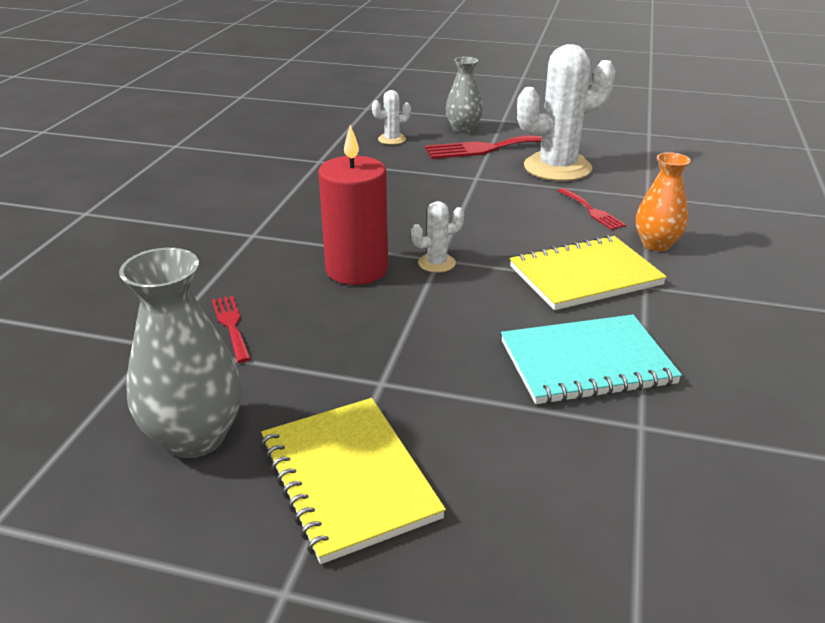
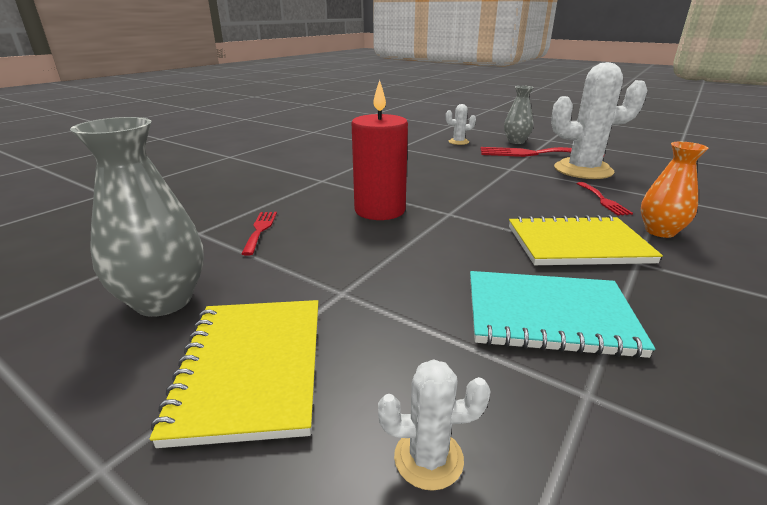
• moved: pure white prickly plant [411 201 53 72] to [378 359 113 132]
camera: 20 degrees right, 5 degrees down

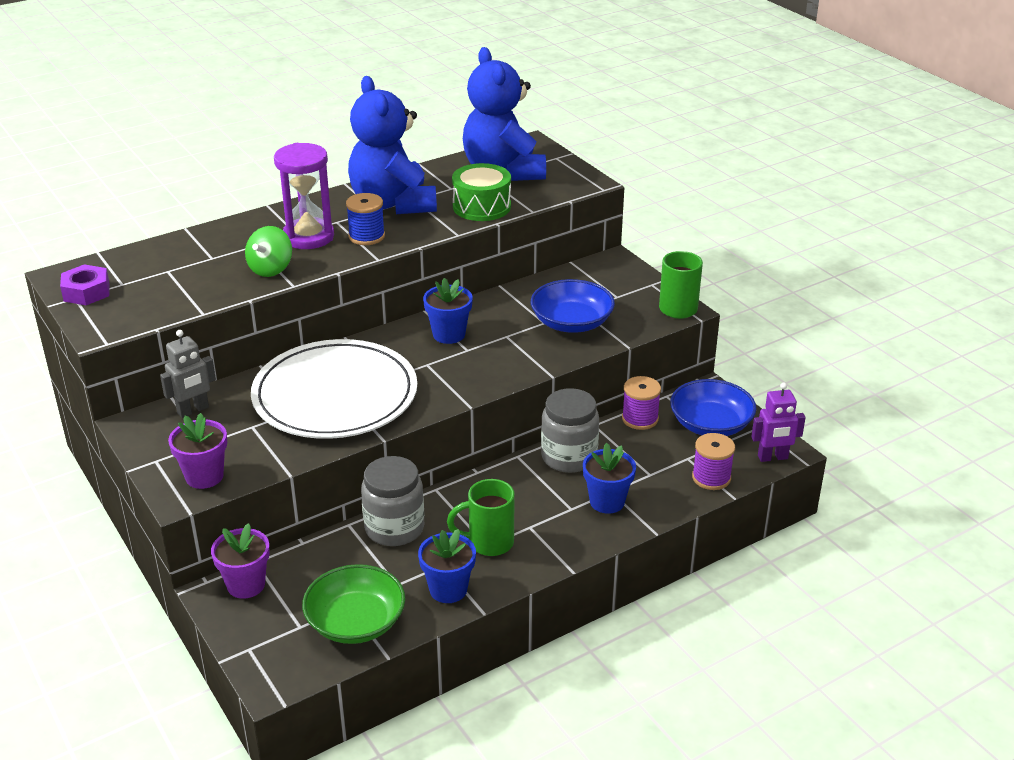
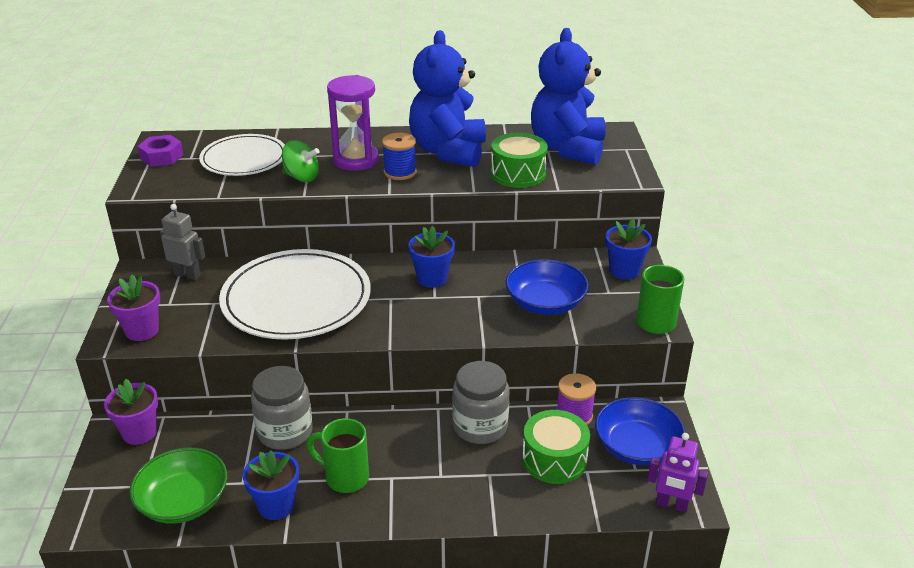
• turned: gray robot figure [160 330 56 88] = [160 204 45 76] 150 degrees counterclockwise
• turned: leaf-green whirligig [245 226 47 51] = [282 140 38 42] 120 degrees counterclockwise
• moved: cobalt plant pot [583 443 53 71] to [606 218 46 62]
• removed: violet bobbin [692 433 43 57]
• added: pure white flat dish [199 134 86 42]
• added: leaf-green drum [522 410 68 74]
camera: 30 degrees right, 0 degrees up

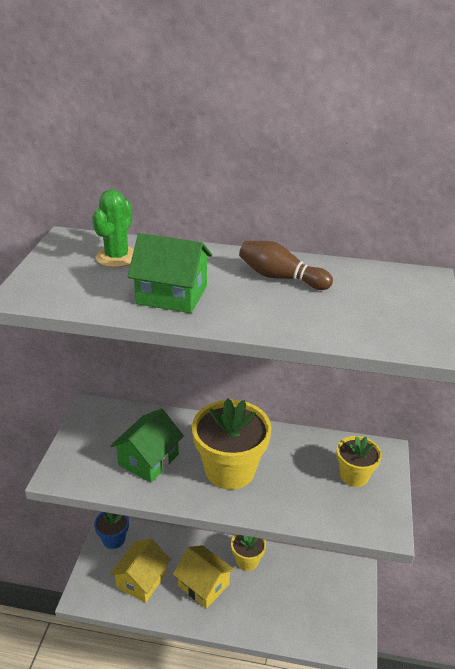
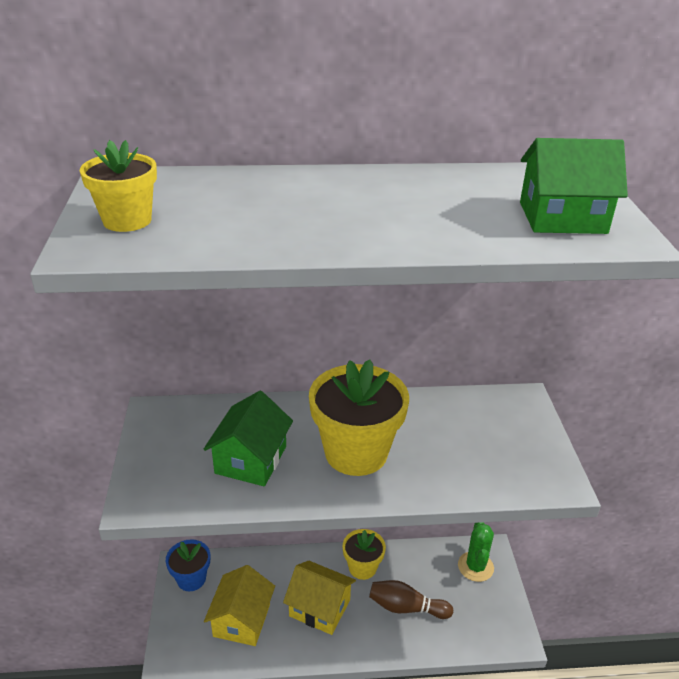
• moved: leaf-green prickly plant [92 190 42 77] to [458 522 36 60]
• moved: leaf-green cottage [127 233 85 80] to [520 138 108 96]
• moved: russet skittle [239 241 94 49] to [369 580 84 39]
• moved: golden plant pot [336 436 46 51] to [80 140 77 92]
camera: 15 degrees left, 0 degrees up

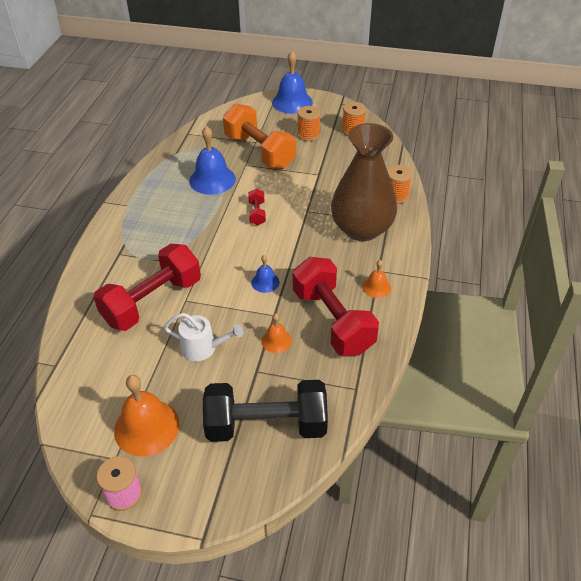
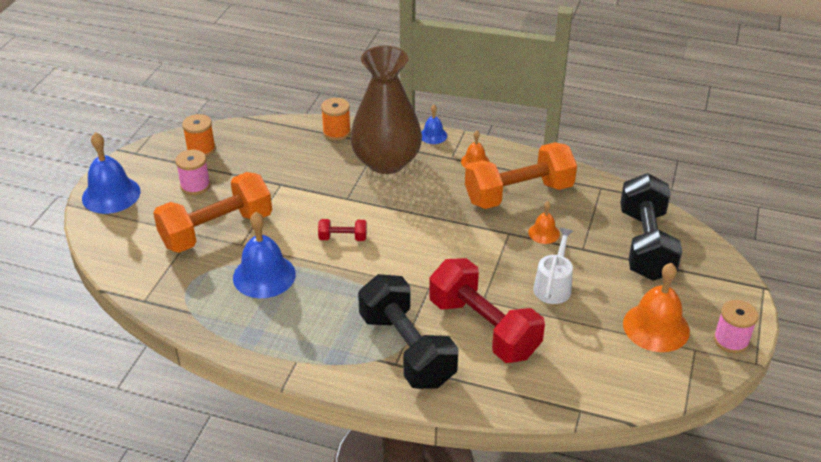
• moved: cobalt bell [251 255 29 38] to [421 105 26 39]
• recoloured: crimson dumbbell [293 257 86 99] to orange-coloured dumbbell [465 142 112 67]
• recoloured: orange-coloured bobbin [297 106 24 35] to rose-pink bobbin [175 149 35 46]
• added: jet-black dumbbell [358 274 100 115]
camera: 85 degrees left, 5 degrees down

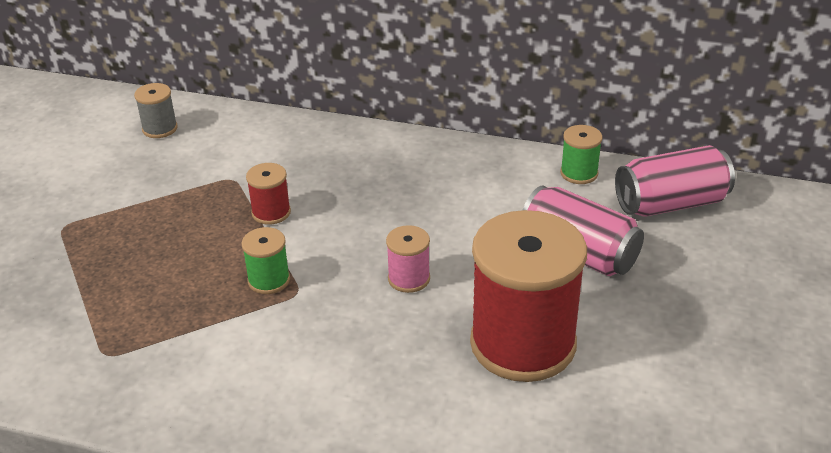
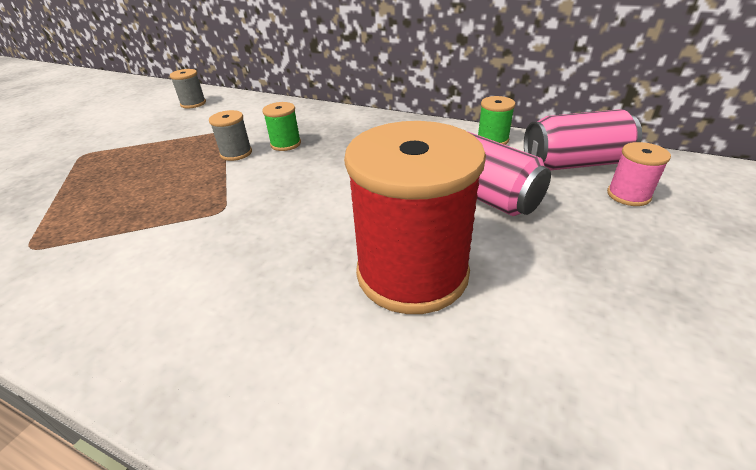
• moved: leaf-green bobbin [242 227 48 67] to [262 102 39 49]
• recoloured: crimson bobbin [246 163 45 62] to gray bobbin [209 110 43 51]
• moved: rose-pink bobbin [386 225 44 68] to [607 142 64 64]
camera: 10 degrees right, 0 degrees up

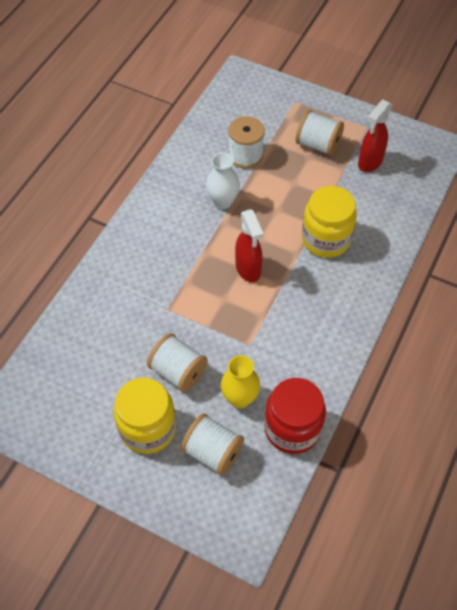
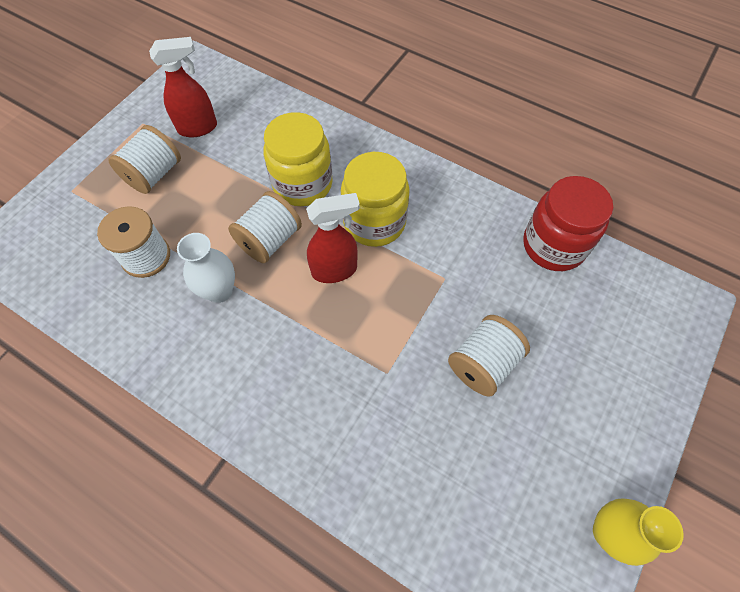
• moved: golden jar [114 378 62 76] to [341 152 69 95]
• moved: pure white bobbin [181 413 63 63] to [228 191 74 72]
• moved: golden flower vase [221 355 39 53] to [593 498 91 68]
• turned: crimson spray bottle [358 100 35 72] = [149 37 68 101] 60 degrees counterclockwise
camera: 85 degrees left, 5 degrees up

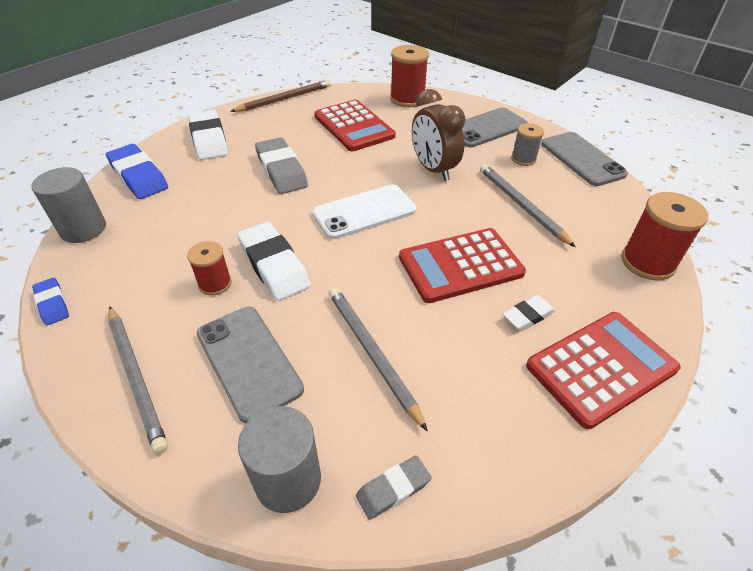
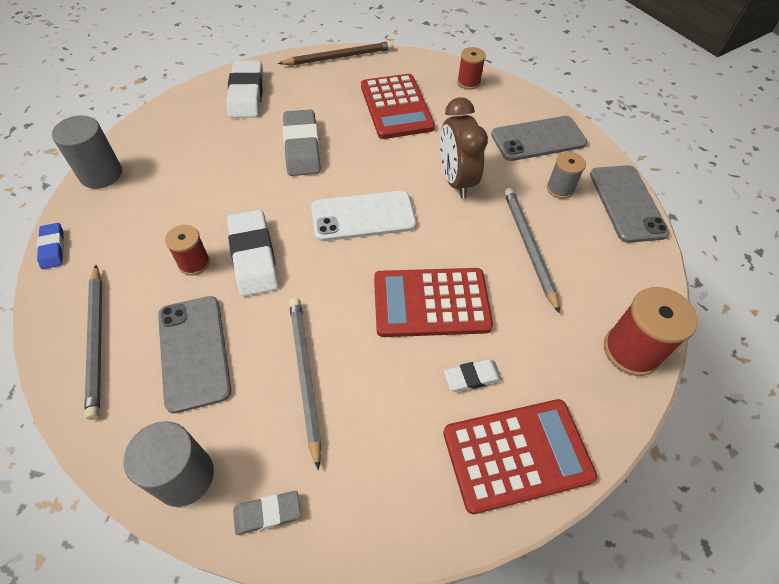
• removed: cobalt pencil eraser [106 144 62 55]
• resized: crimson bobbin [390 45 39 62] = [457 47 29 43] x0.60
camera: 15 degrees right, 10 degrees up

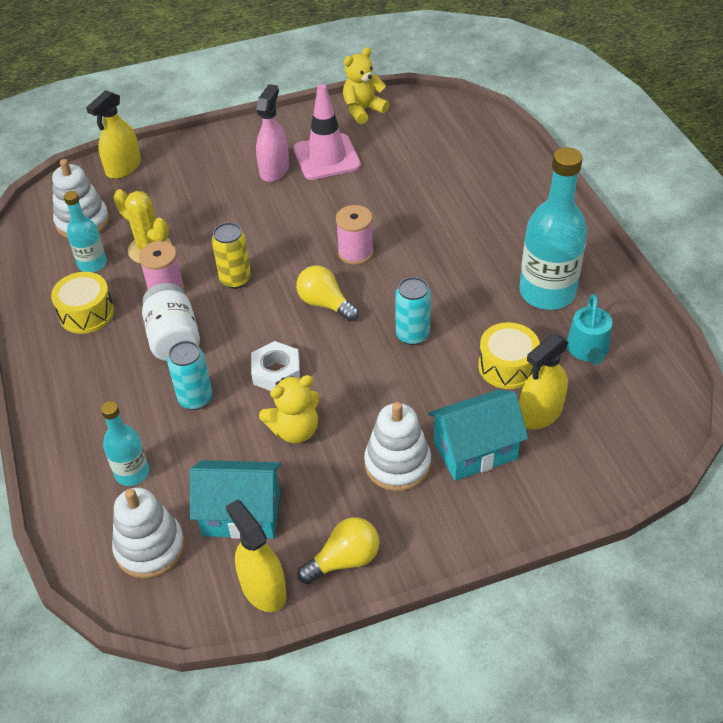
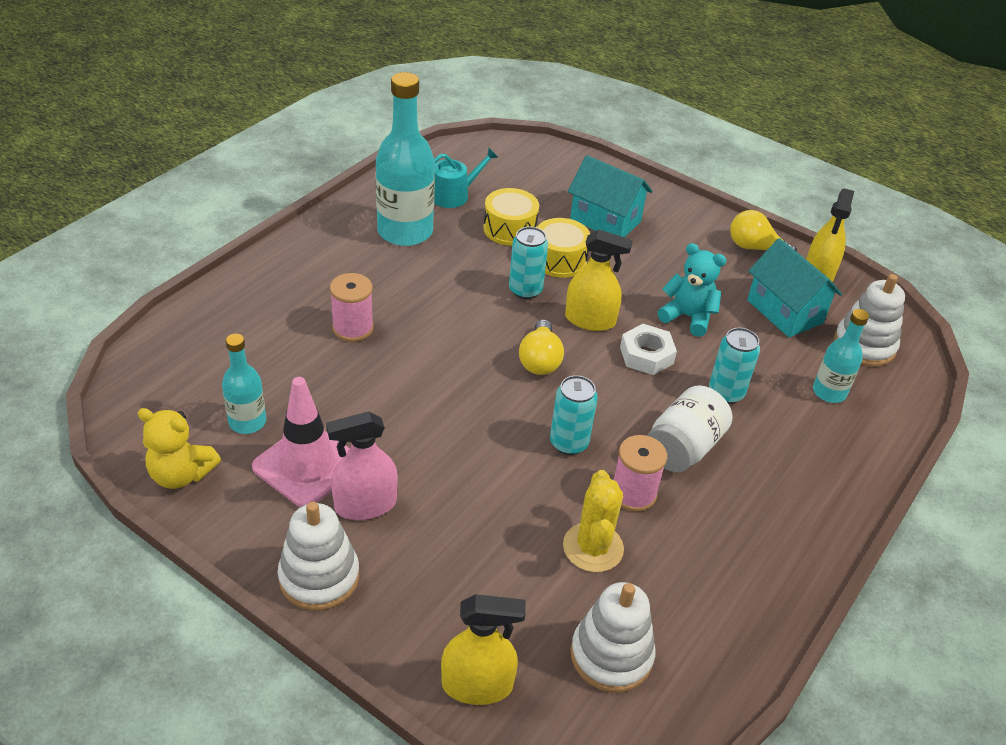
• moved: golden drum [51 272 63 62] to [537 218 53 60]
• moved: teal drink bottle [64 191 43 81] to [222 334 44 100]
• recoloured: golden tin [212 222 39 67] to teal tin [550 375 48 80]
• recoloured: golden stuffed bear [259 375 61 68] to teal stuffed bear [658 243 68 94]
• moved: rose-pink bobbin [336 205 38 60] to [330 273 44 69]
• moved: pure white stacking rings [364 402 67 89] to [278 502 81 109]
• moved: golden spray bottle [519 334 50 96] to [565 230 68 101]
camera: 130 degrees left, 5 degrees down

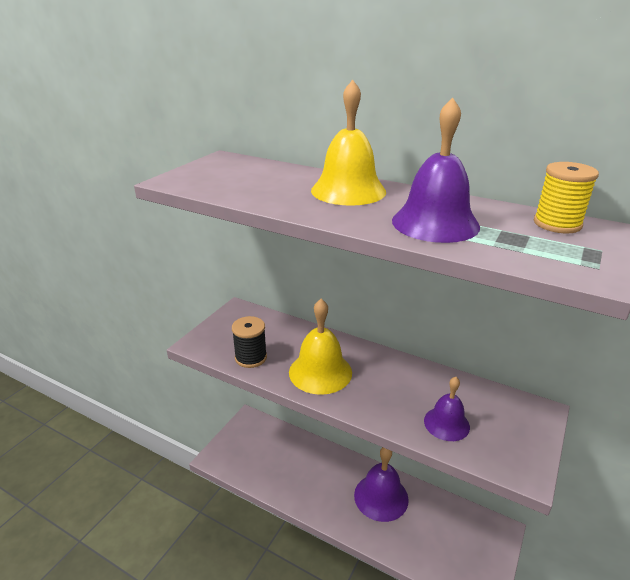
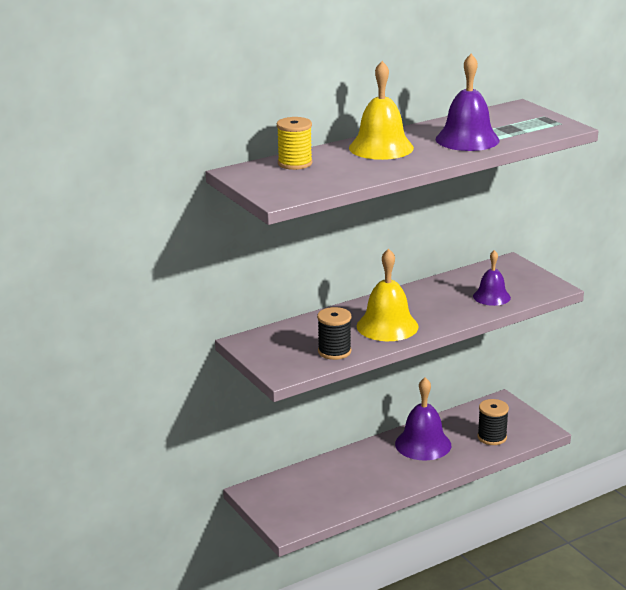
• moved: golden bobbin [534 162 65 72] to [277 117 36 53]
• added: jet-black bobbin [478 399 31 46]
camera: 60 degrees left, 5 degrees down

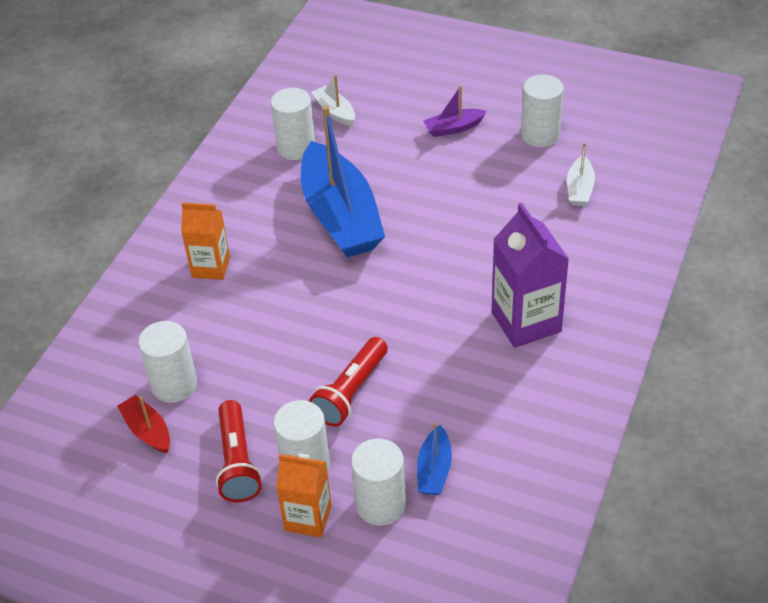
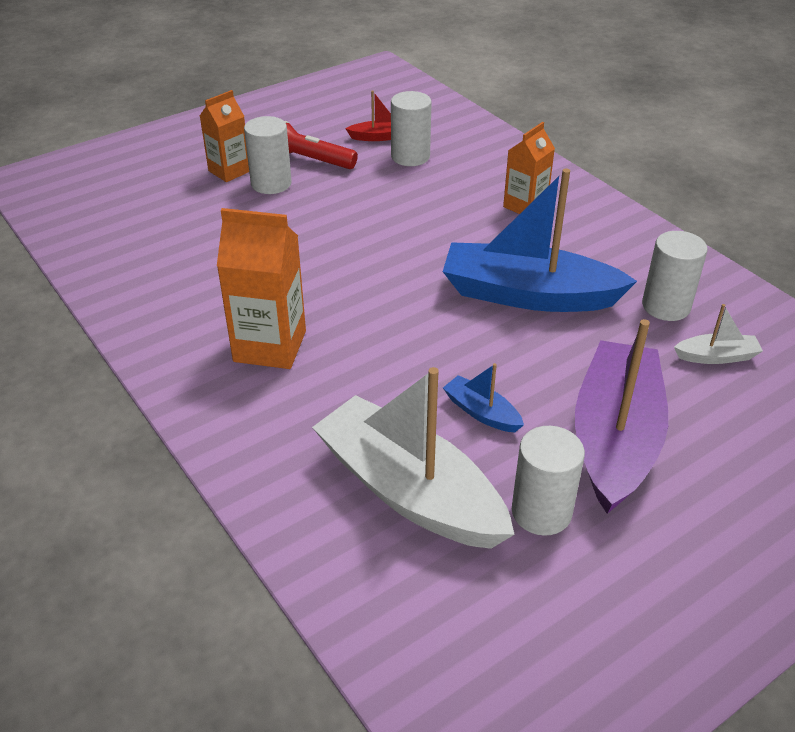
• removed: crimson flashlight [309 337 79 89]
• removed: pure white cylinder shape [351 439 55 87]
• moved: cobalt toy boat [417 423 35 72] to [443 363 81 70]
• resized: violet toy boat [423 86 64 51] = [575 319 93 195] x2.33
• recoloured: violet milk carton [492 203 77 145] to orange-coloured milk carton [217 208 89 161]
• resized: pure white toy boat [567 143 28 63] = [312 367 203 182] x2.33
camera: 120 degrees right, 5 degrees down

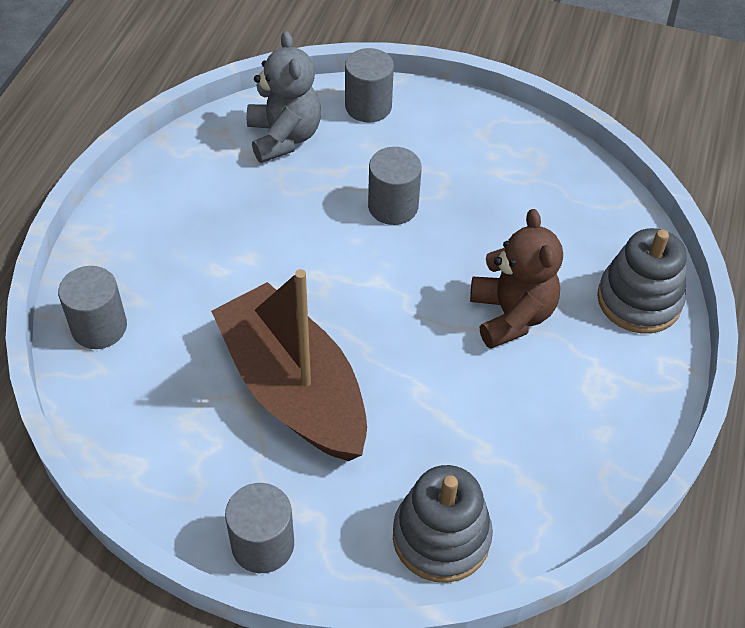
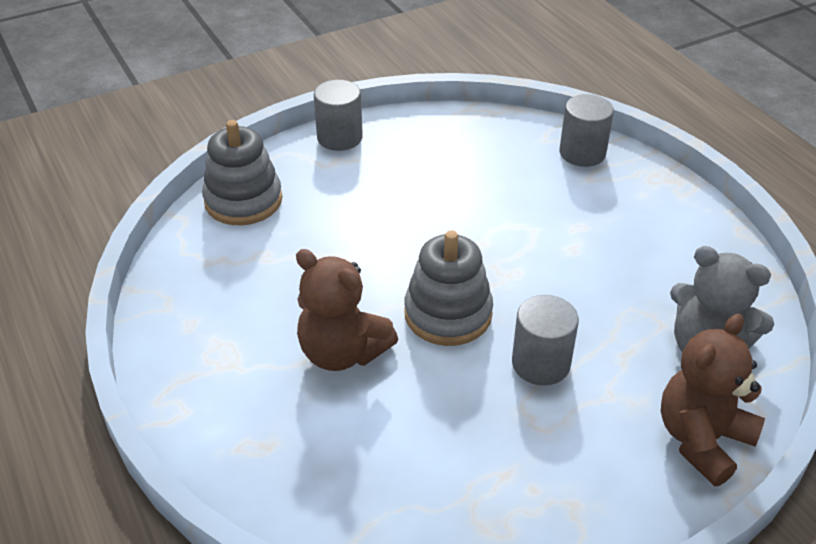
• removed: russet toy boat [211 269 156 192]
• replaced: gray cylinder shape [345 48 49 75] to russet stuffed bear [661 314 104 172]
• moved: gray stacking rings [597 228 90 106] to [404 230 89 116]
camera: 135 degrees right, 10 degrees down

